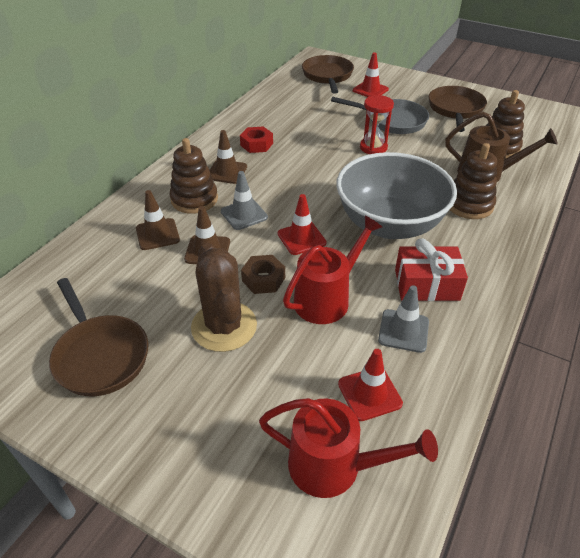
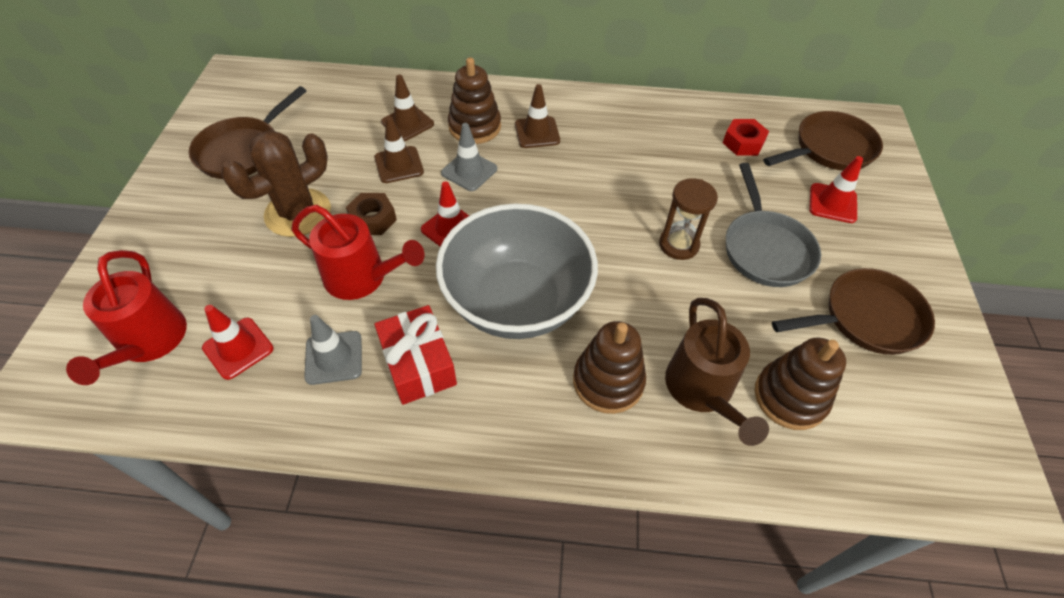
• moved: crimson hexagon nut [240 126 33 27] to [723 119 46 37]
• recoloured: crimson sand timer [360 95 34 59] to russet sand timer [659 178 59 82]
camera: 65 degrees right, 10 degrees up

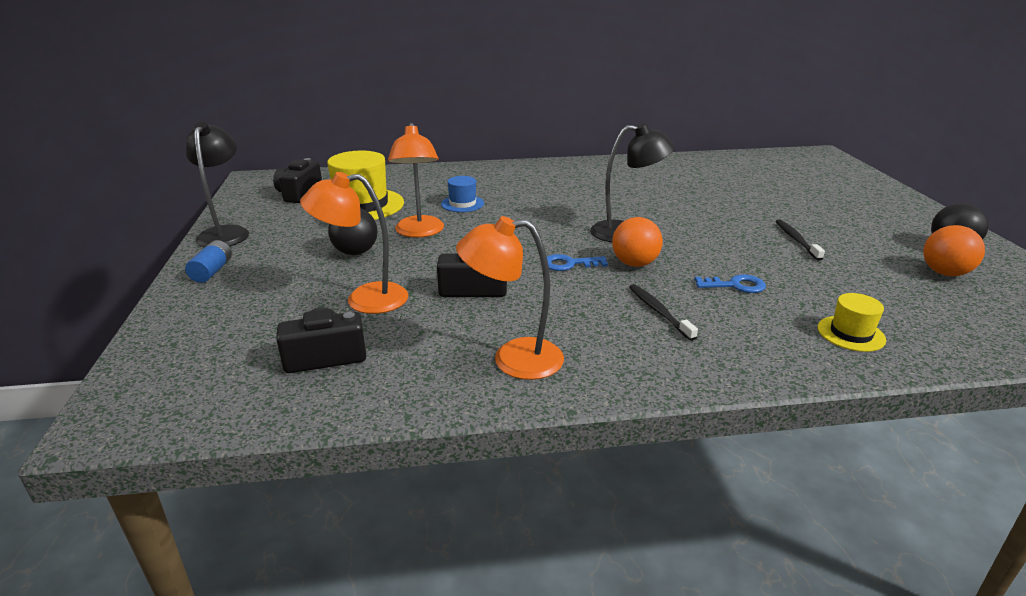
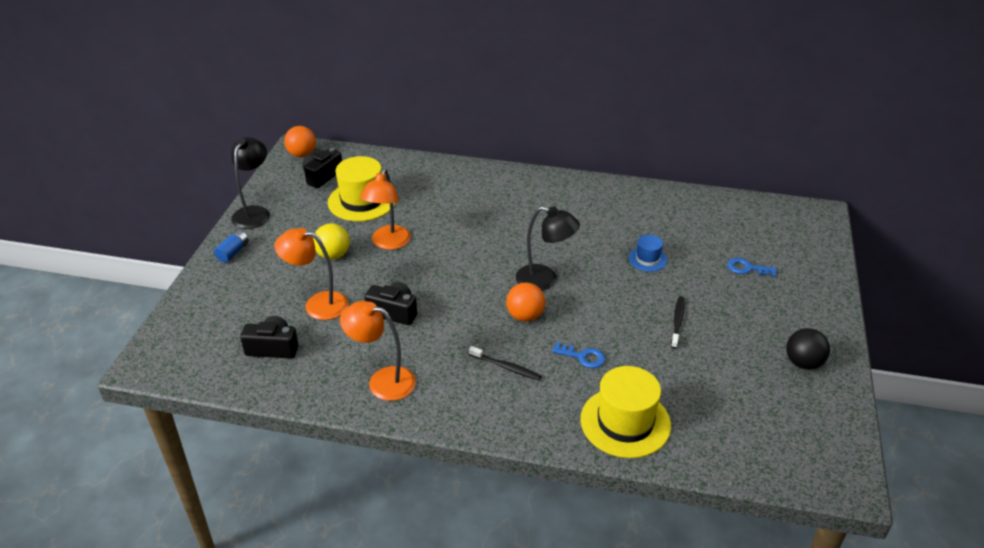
• recoloured: jet-black sphere [328 208 50 47] to golden sphere [313 223 37 37]
• moved: cobalt top hat [441 176 43 36] to [629 235 38 37]
• moved: cobalt latchkey [547 254 61 17] to [727 258 50 19]
• turned: jet-black toothbrush [629 284 69 57] = [469 346 73 35] 120 degrees clockwise
• resized: golden top hat [818 293 68 59] = [580 366 91 92] x1.93
• moved: orange-coloured sphere [923 225 62 51] to [284 126 32 31]
camera: 20 degrees right, 10 degrees up

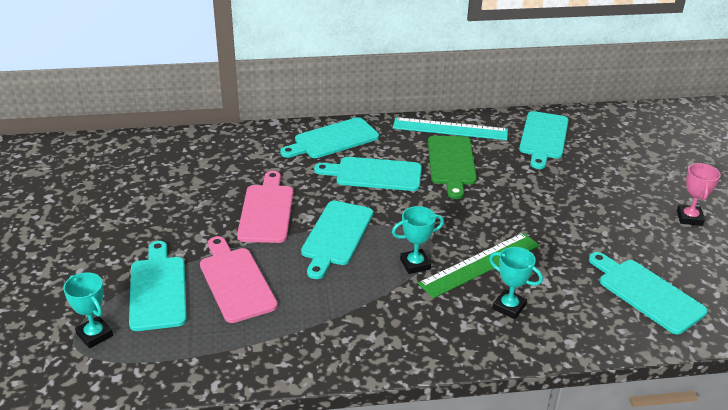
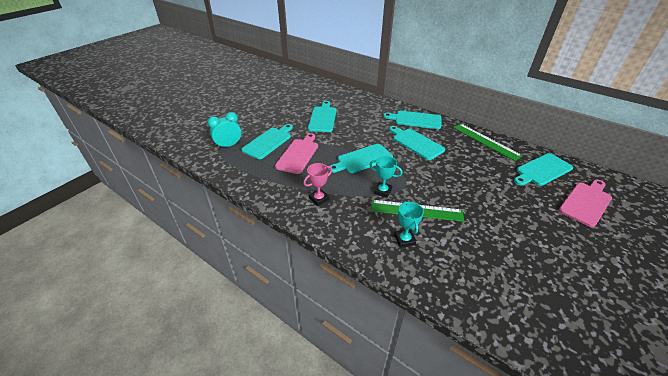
• replaced: teal prize cup [63 272 50 76] to teal bedside clock [208 112 33 37]
• moved: rose-pink chopping board [237 171 56 72] to [559 180 53 47]
• recoloured: teal straightedge [393 117 115 23] to leaf-green straightedge [453 124 70 37]
• removed: leaf-green chopping board [428 136 49 63]
• moved: teal chopping board [589 252 119 82] to [308 101 28 31]
• moved: rose-pink prize cup [677 163 44 63] to [303 163 29 43]
camera: 45 degrees right, 5 degrees up

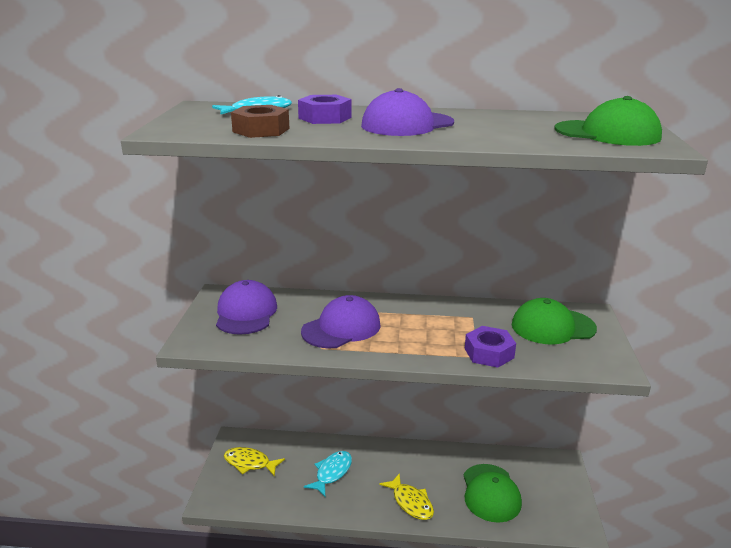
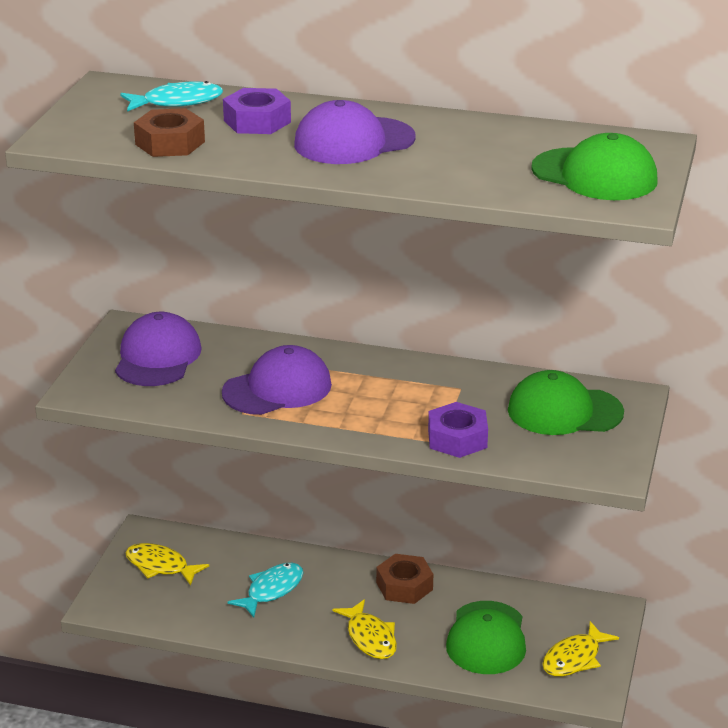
• added: russet hexagon nut [376 554 57 50]
• added: golden fish [542 621 77 56]
camera: 10 degrees right, 5 degrees up

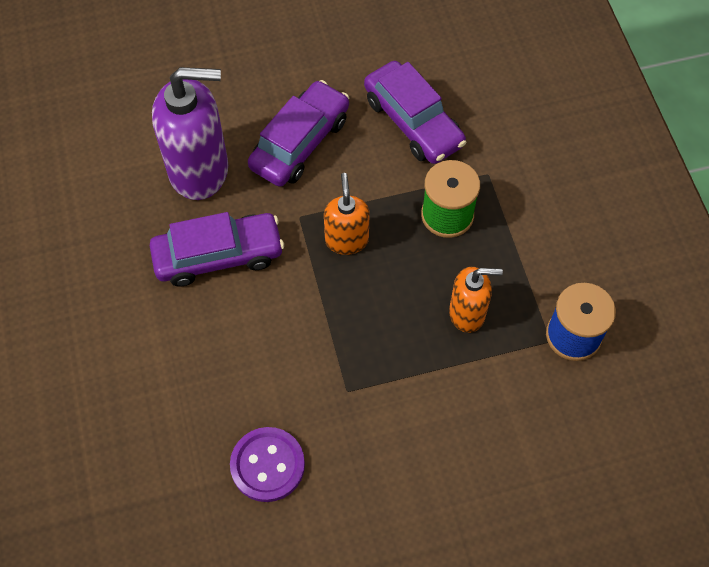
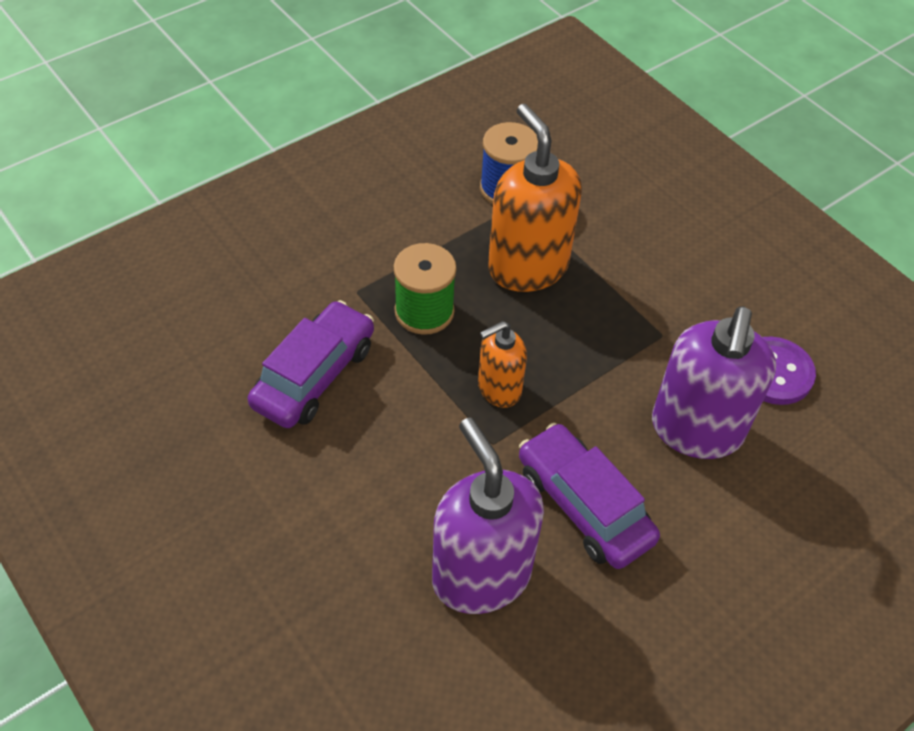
• removed: violet toy car [248 80 101 107]
• resized: orange-coloured pump bottle [449 267 54 66] = [488 104 94 188] x1.79
• added: violet pump bottle [652 307 124 152]
camera: 115 degrees left, 10 degrees down

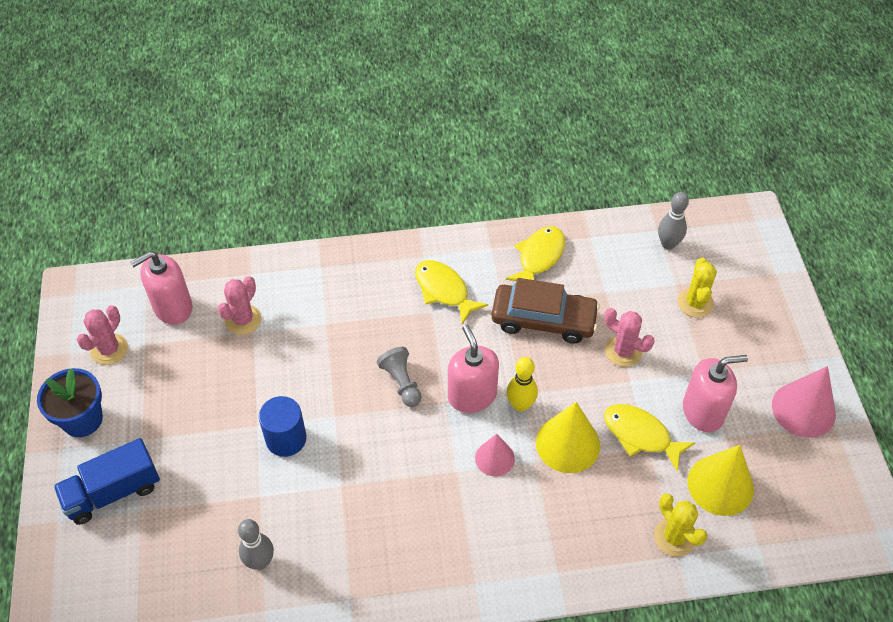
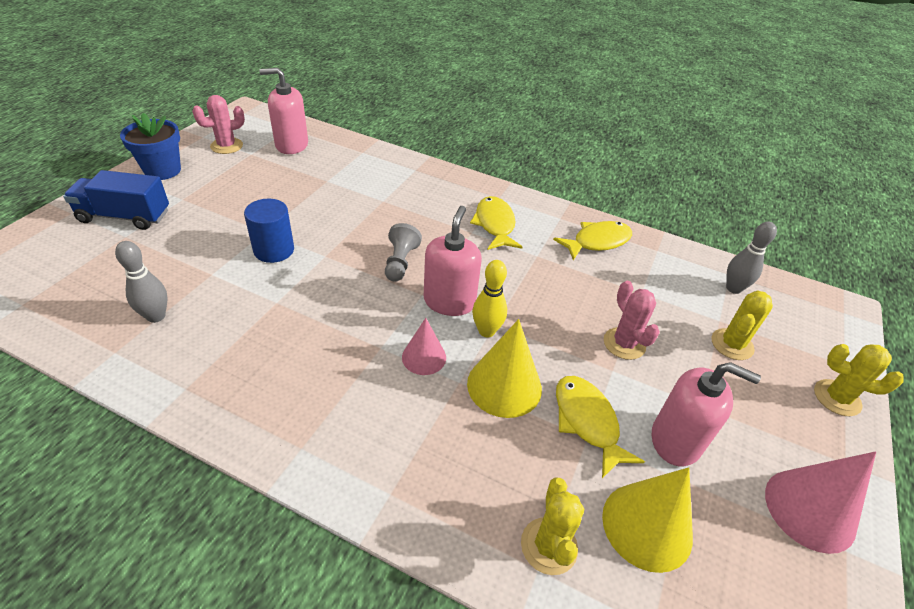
• removed: rose-pink prickly plant [218 276 44 59]
• removed: russet toy car [492 278 108 66]
• added: golden prickly plant [814 344 89 72]
camera: 30 degrees right, 10 degrees down

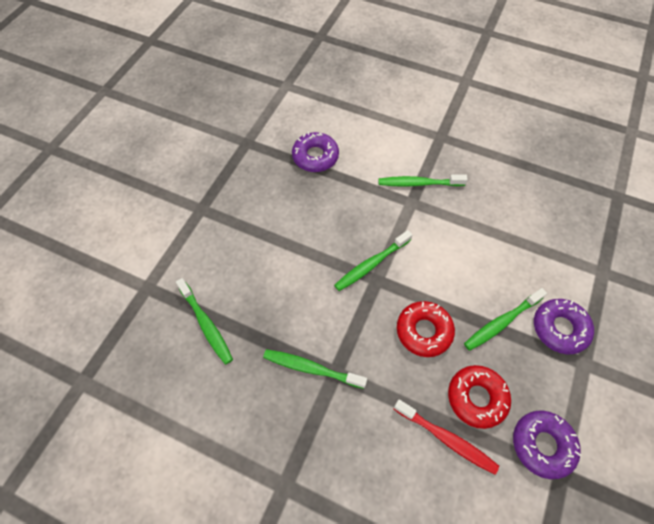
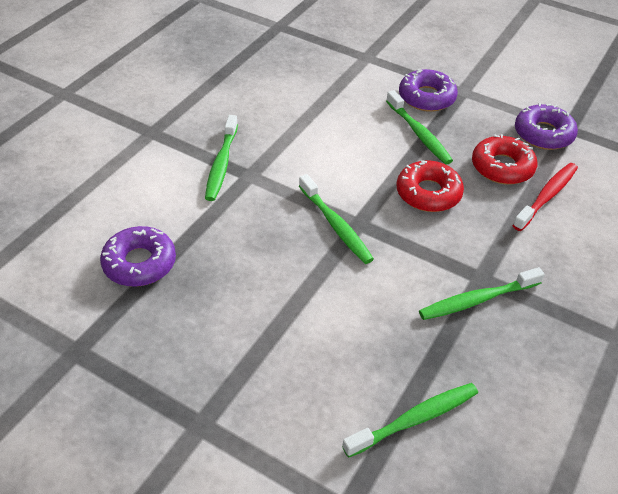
• turned: leaf-green toothbrush [263 349 104 40] = [419 267 126 53] 45 degrees clockwise
camera: 85 degrees left, 15 degrees down

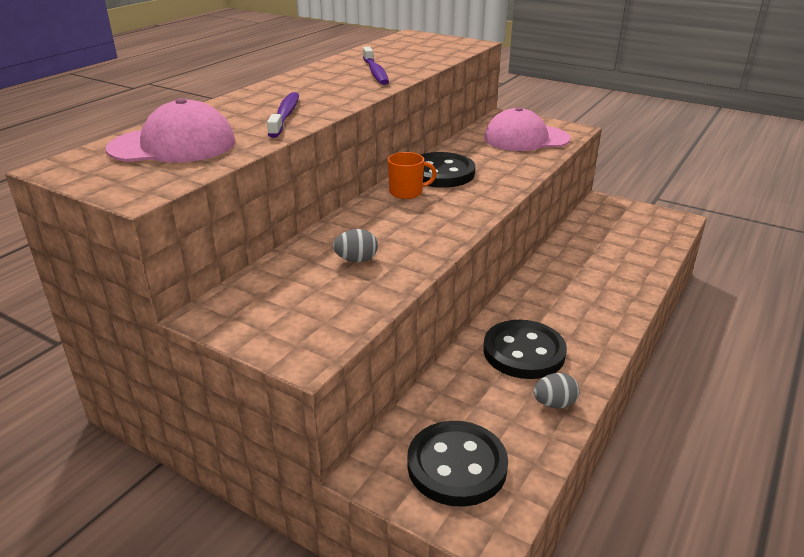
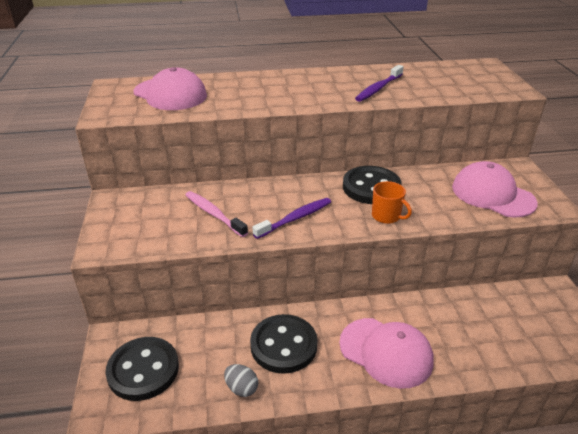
• moved: violet toothbrush [267 92 32 46] to [252 198 79 41]
• replaced: gray toy egg [333 229 45 33] to rose-pink toothbrush [185 191 63 46]
• moved: orange-coloured coffee mug [388 152 49 47] to [372 181 40 43]
• added: rose-pink cap [339 318 95 71]
camera: 50 degrees right, 5 degrees up

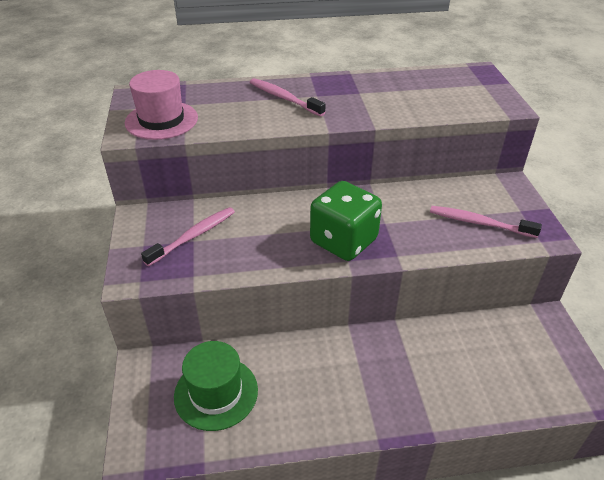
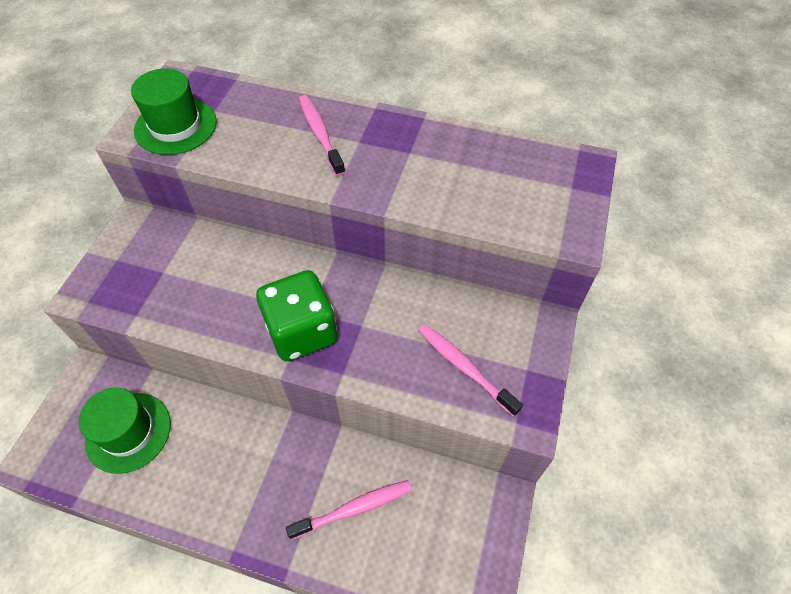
• recoloured: rose-pink top hat [125 70 73 70] to leaf-green top hat [131 68 86 87]
• moved: rose-pink toothbrush [141 207 94 59] to [286 480 126 60]
camera: 25 degrees right, 15 degrees up

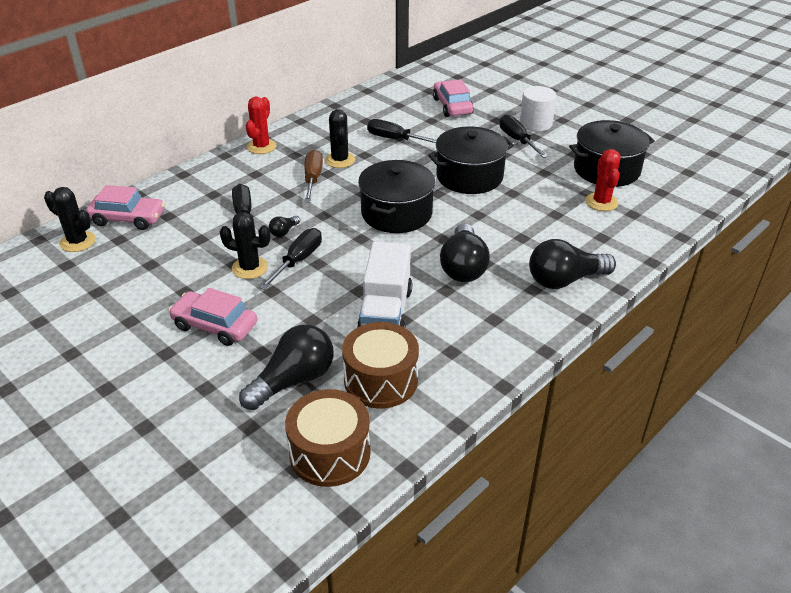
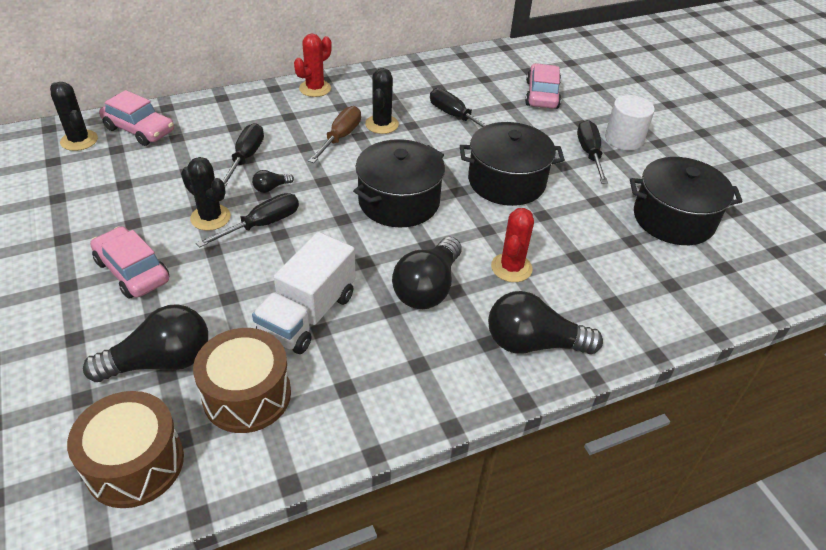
• moved: crimson prickly plant [585 149 35 62] to [491 208 43 74]
camera: 20 degrees right, 5 degrees up

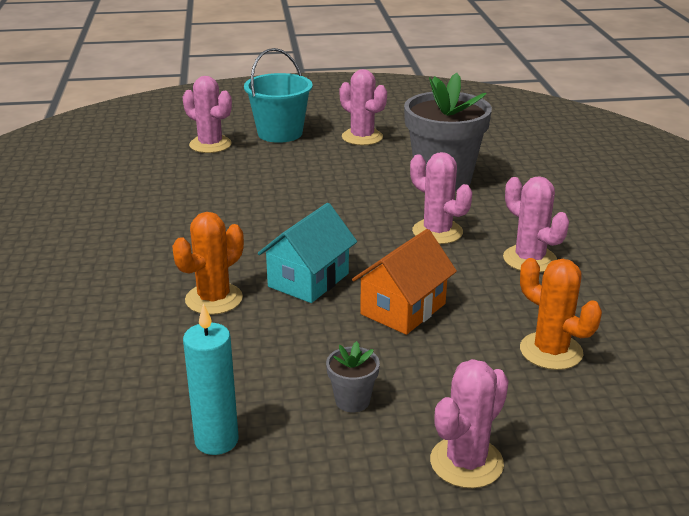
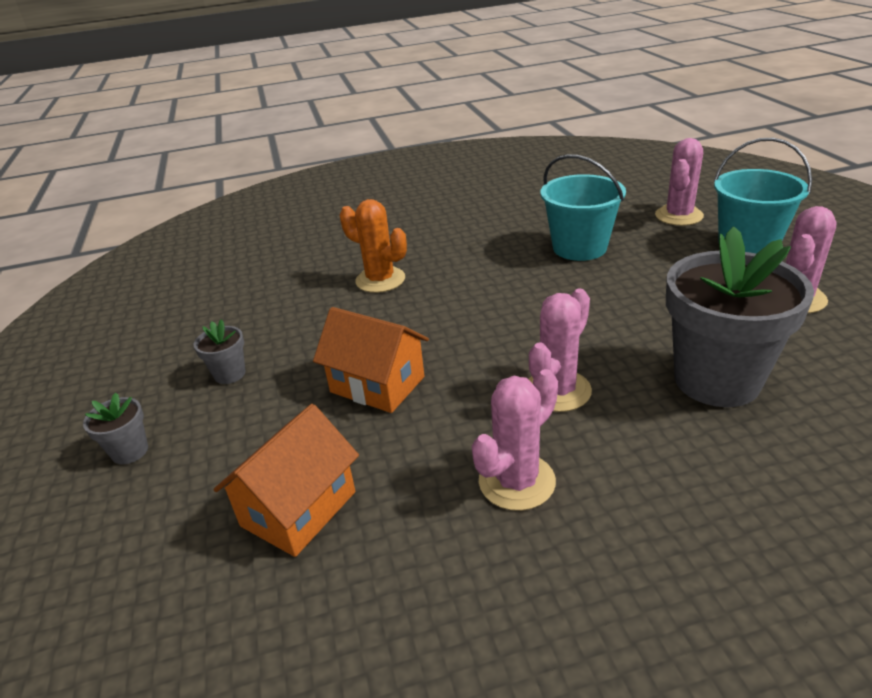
• removed: teal pillar candle [183 303 56 152]
• removed: teal cottage [258 203 99 100]
• replaced: rose-pink prickly plant [430 359 79 129] to gray plant pot [83 392 65 72]
• replaced: orange-coloured prickly plant [520 258 82 112] to orange-coloured cottage [214 404 145 153]
• added: teal sand bucket [540 154 86 107]
camera: 85 degrees right, 5 degrees up

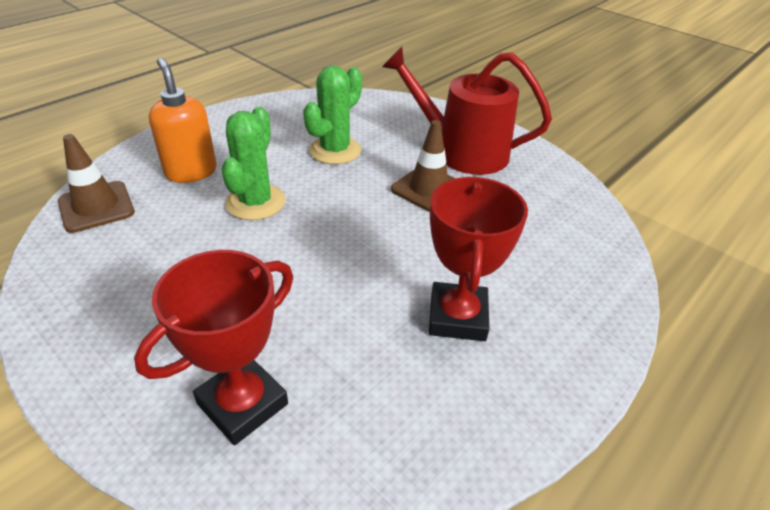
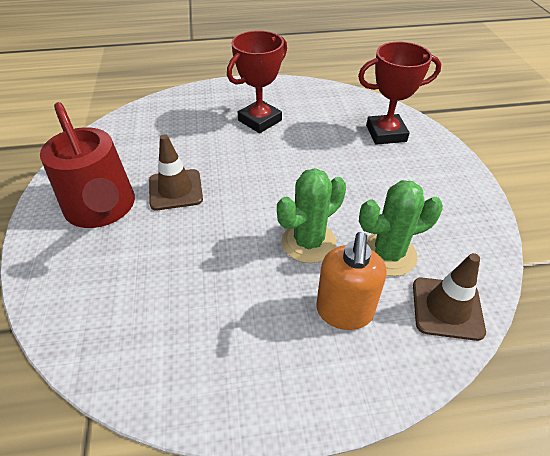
• moved: leaf-green prickly plant [303 65 59 99] to [359 180 84 96]
camera: 140 degrees left, 5 degrees up

